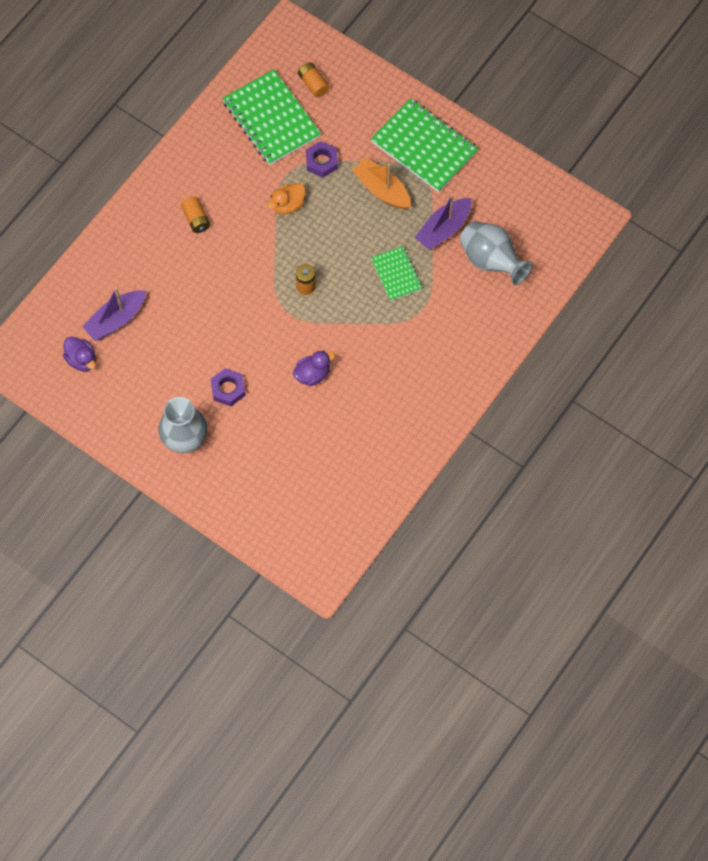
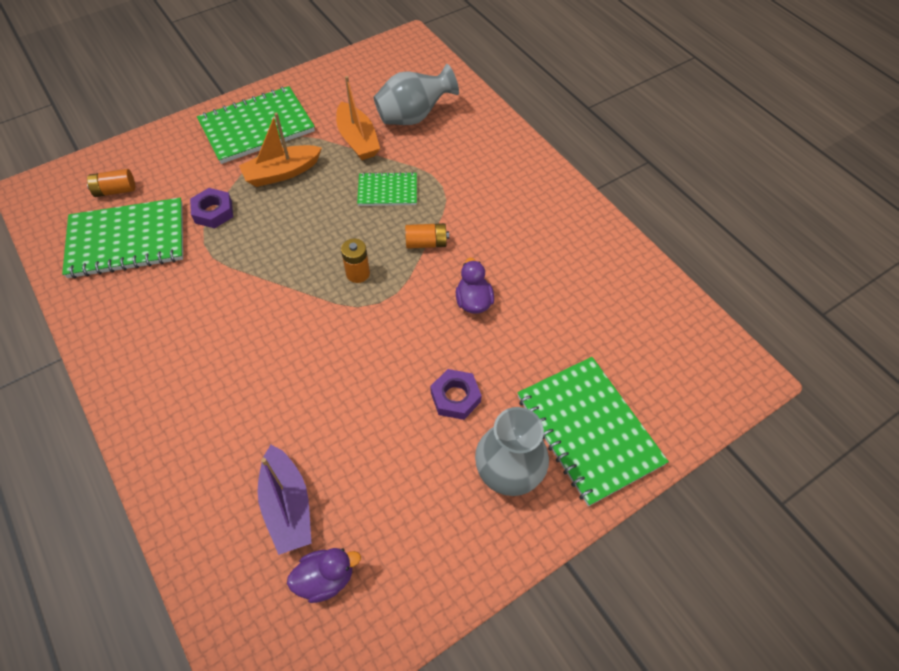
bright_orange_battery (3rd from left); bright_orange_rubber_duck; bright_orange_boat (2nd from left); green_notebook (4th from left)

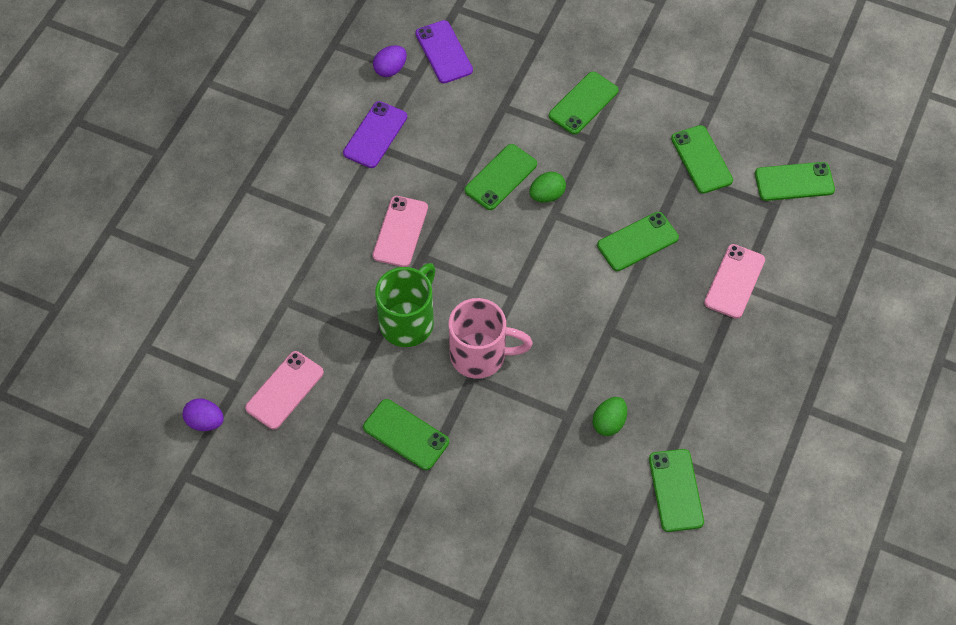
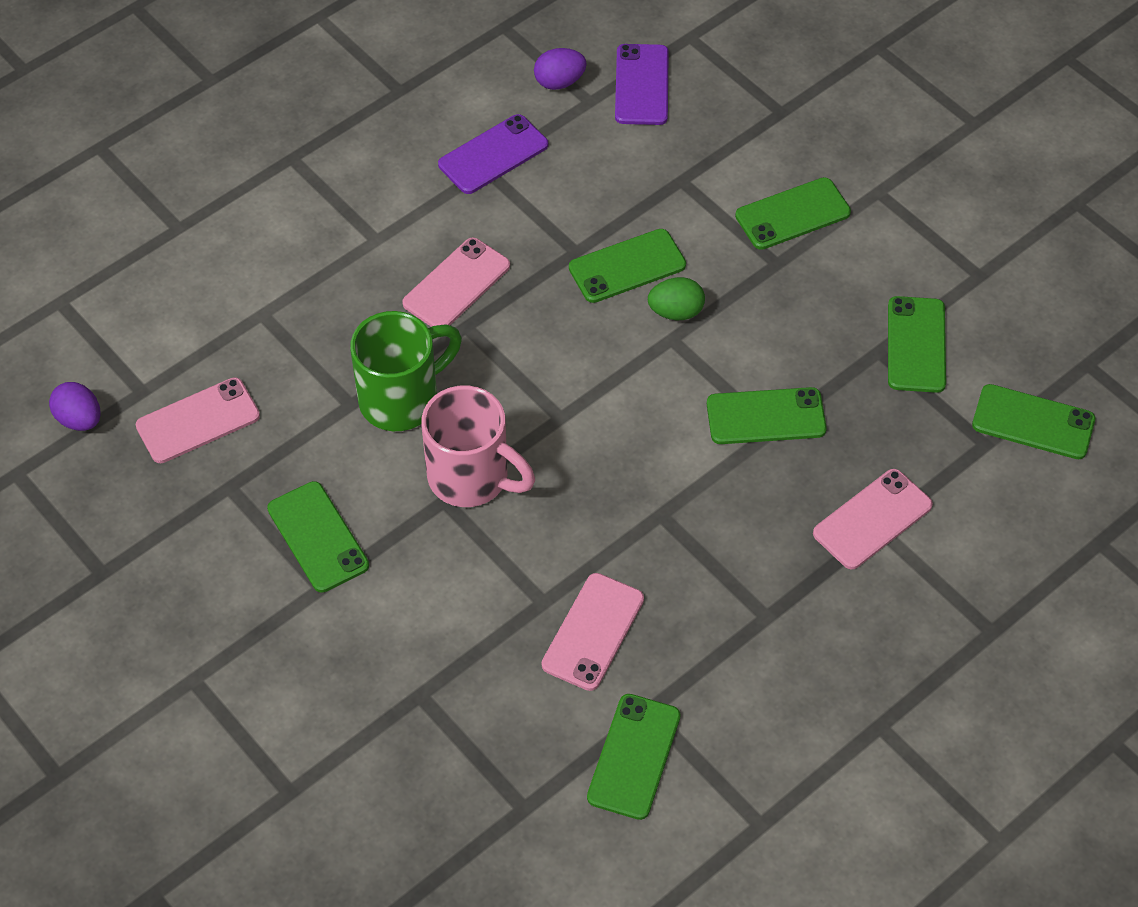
rose-pink_phone (3rd from left)

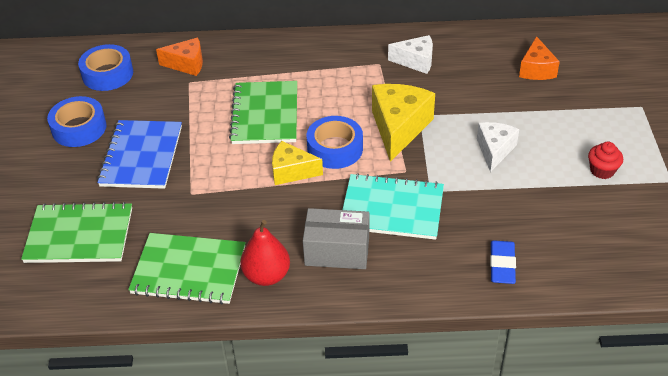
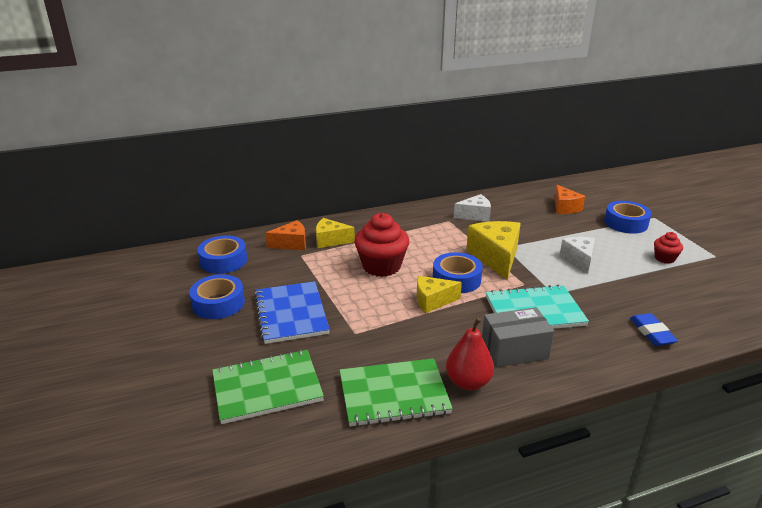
crimson_fairy_cake (1st from left); golden_cheese (1st from left); blue_sticky_tape (4th from left)

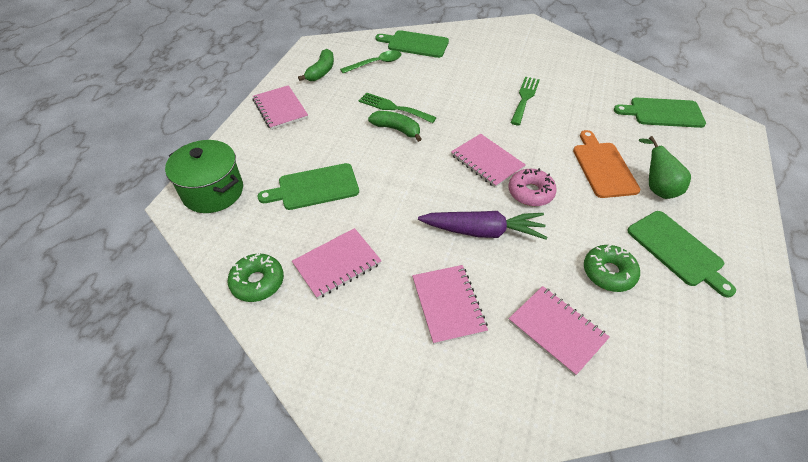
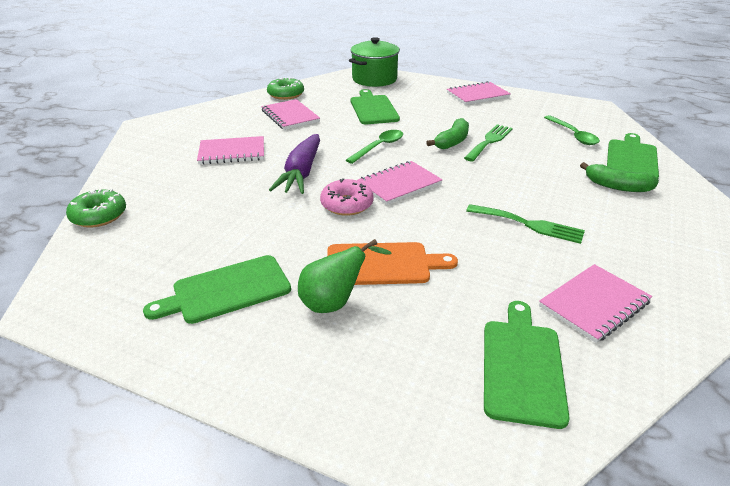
green_banana_fruit (2nd from left); rose-pink_notebook (5th from left); green_doughnut (1st from left); green_tablespoon (1st from left)

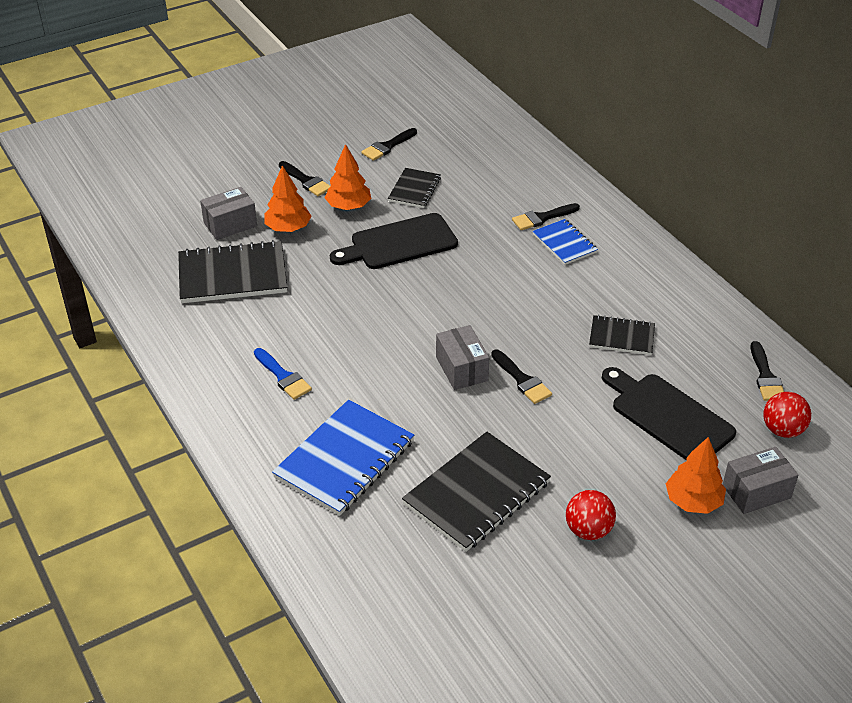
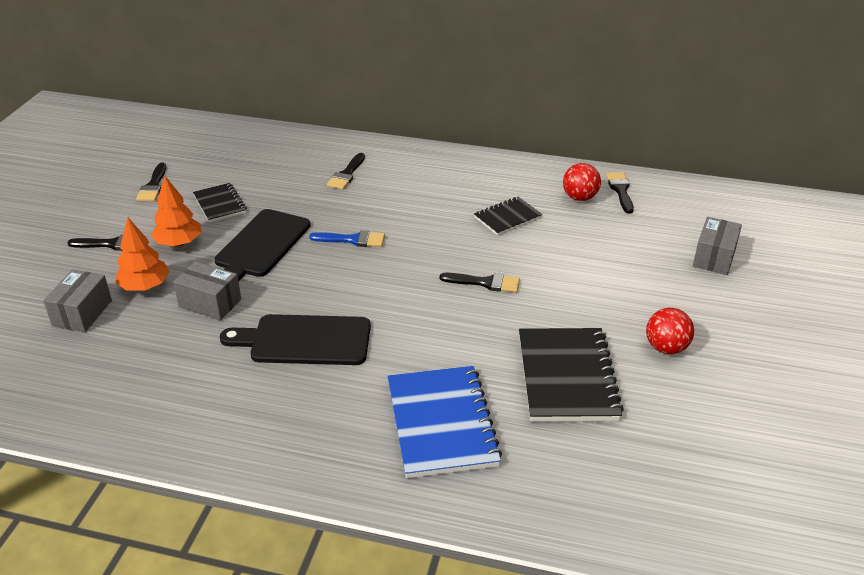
black_notebook (1st from left in the first image); blue_paintbrush; ash-grey_parcel (2nd from left); blue_notebook (2nd from left in the first image); black_bread_board (2nd from left); bright_orange_fir_tree (3rd from left in the first image); black_paintbrush (5th from left); crimson_ball (1st from left)

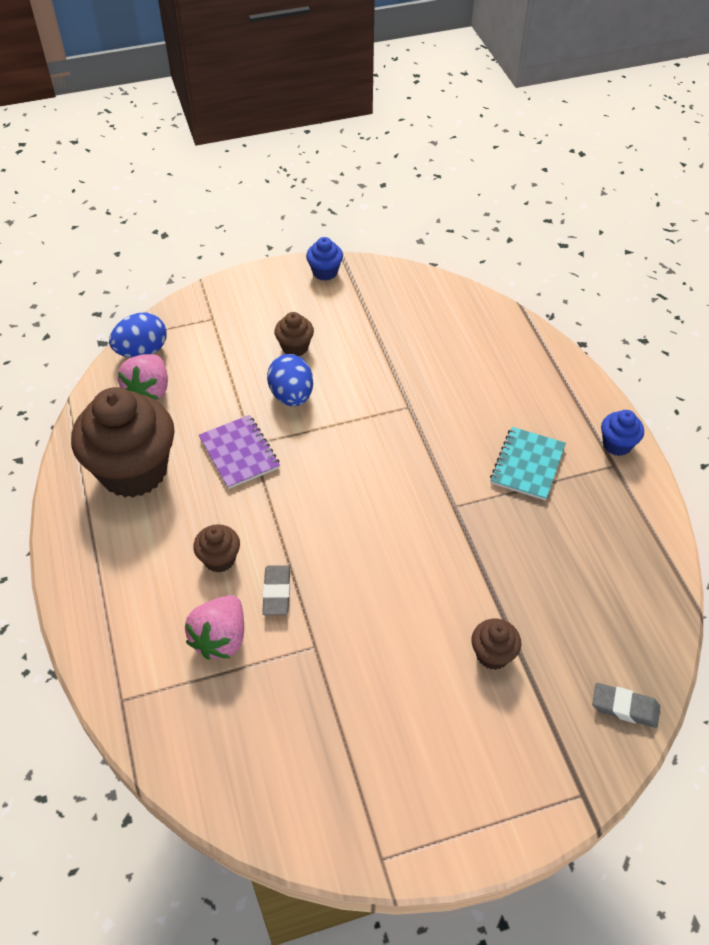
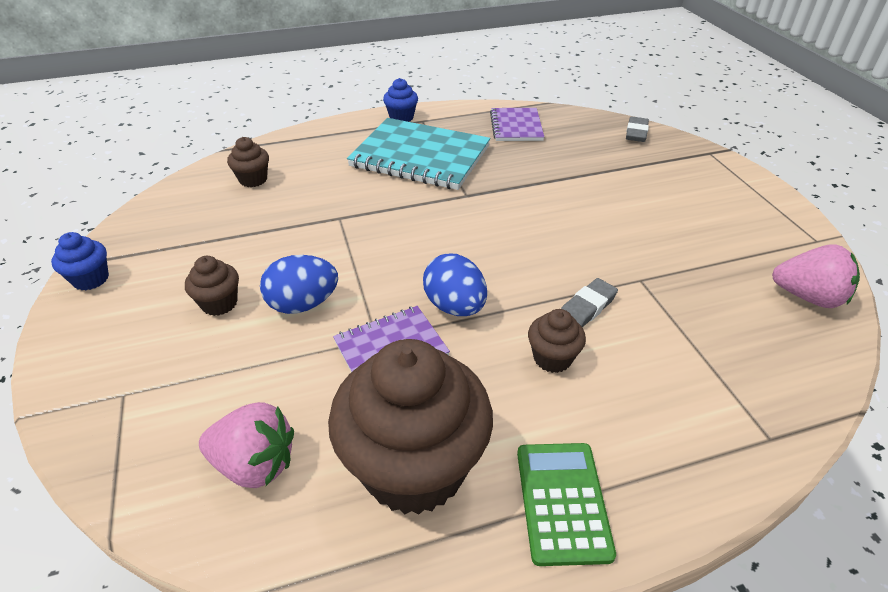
blue_egg_shape (2nd from left); rose-pink_toy_strawberry (2nd from left); ash-grey_gum_eraser (1st from left); brown_fairy_cake (2nd from left); turquoise_notebook; violet_notebook (2nd from left); green_pocket_calculator

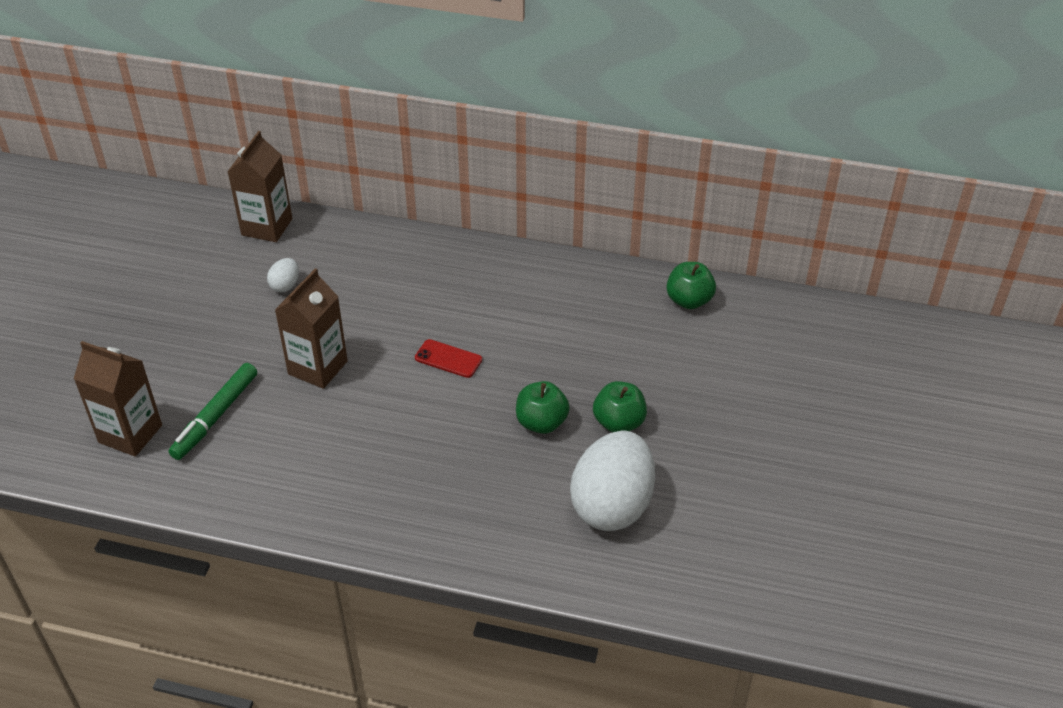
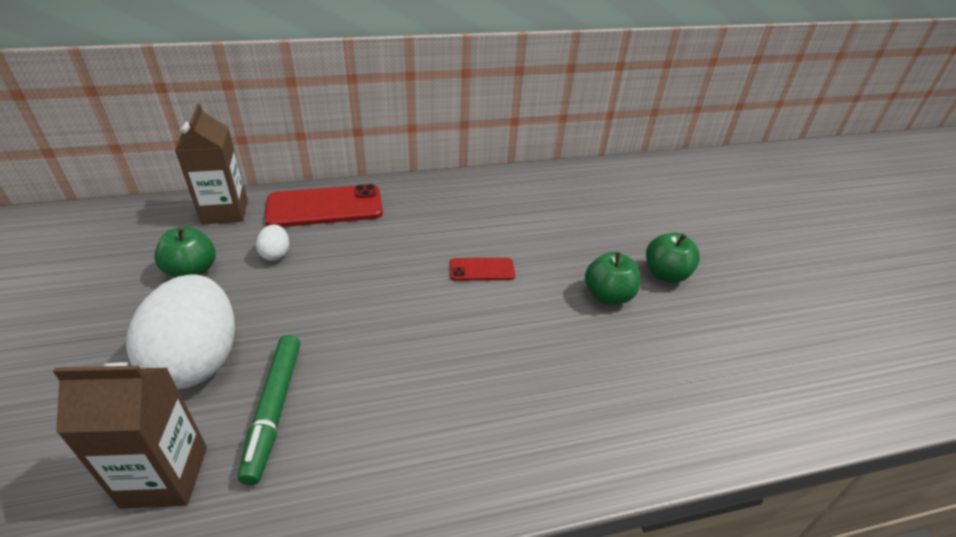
brown_milk_carton (3rd from left in the first image); snow-white_egg_shape (1st from left); green_apple (1st from left); crimson_phone (1st from left)

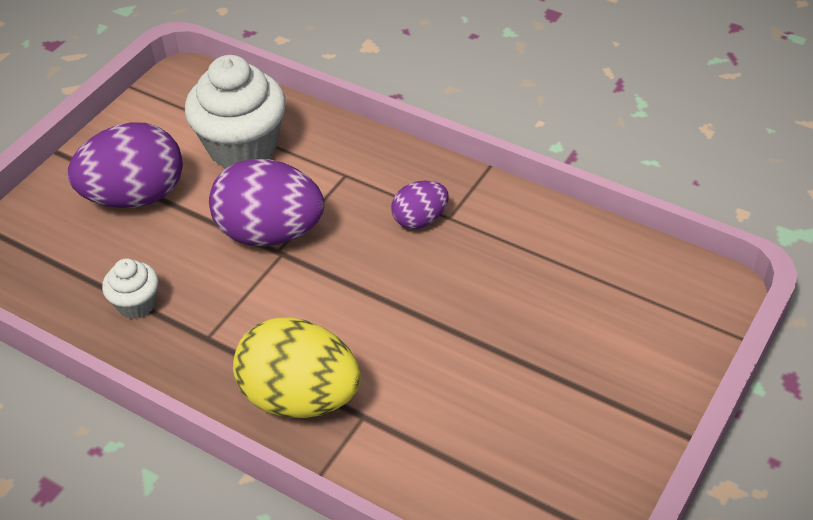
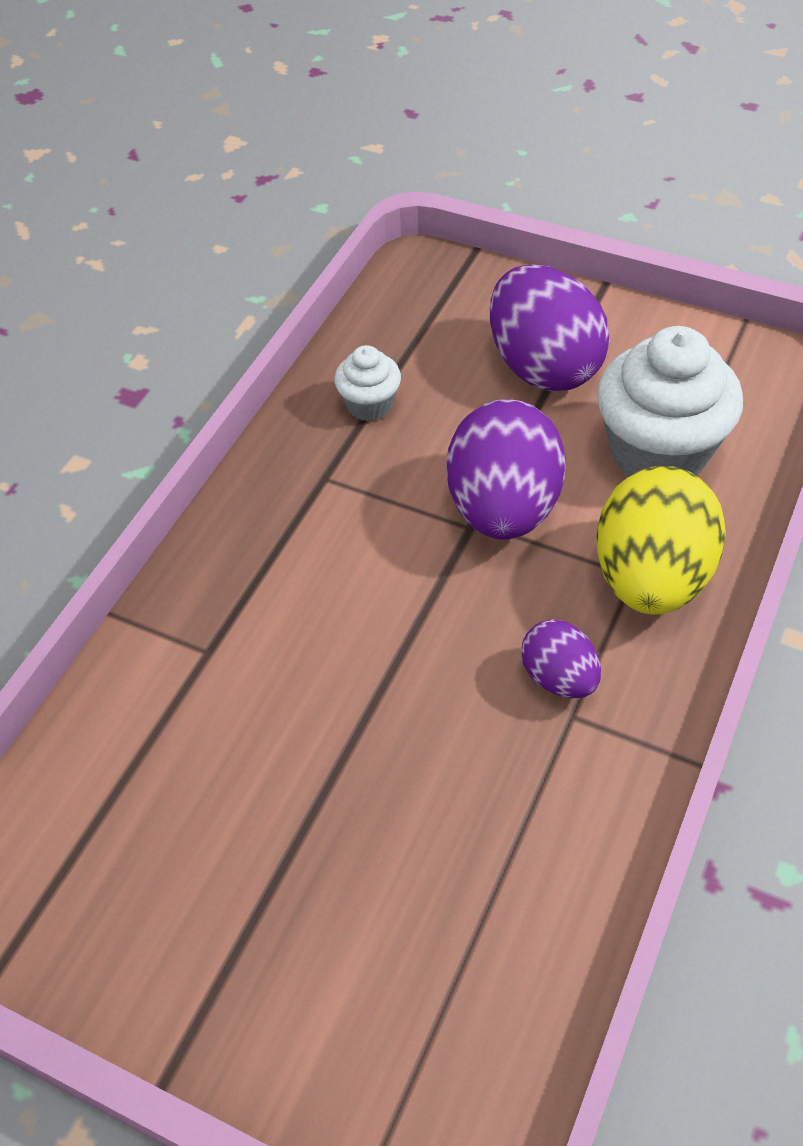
golden_egg_shape

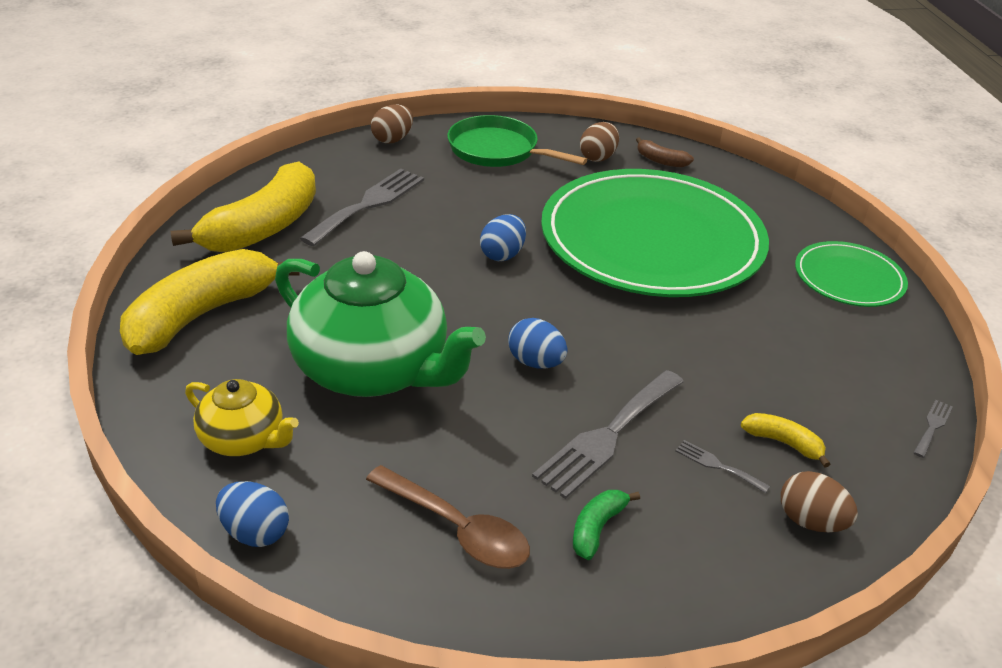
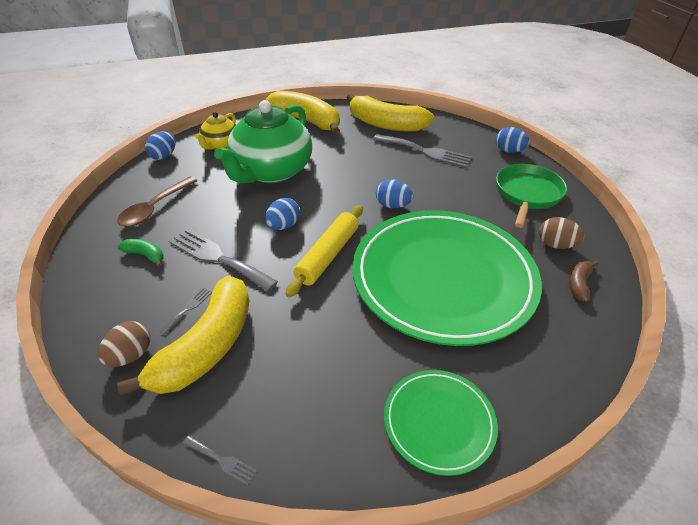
blue_egg_shape (4th from left); golden_banana_fruit (1st from left); golden_rolling_pin

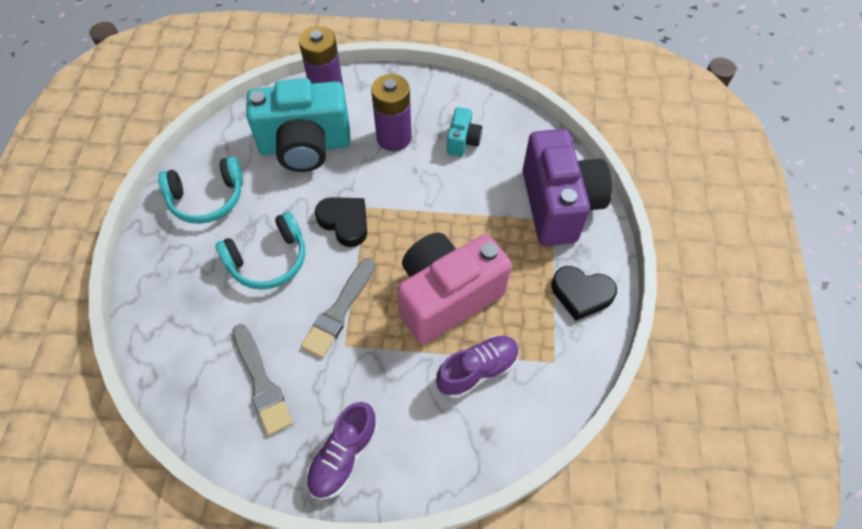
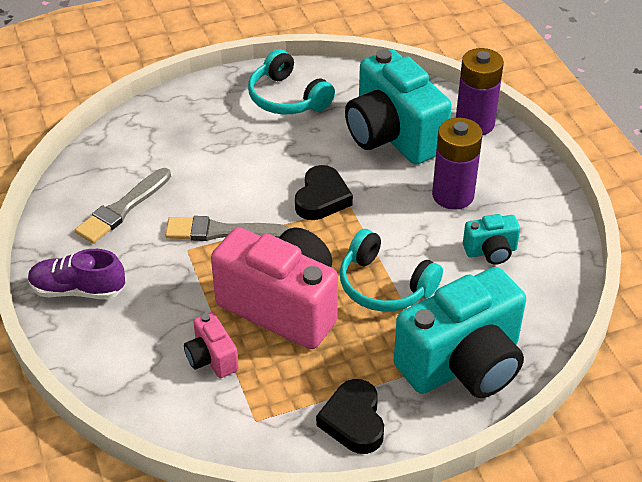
turquoise_headset (2nd from left); rose-pink_photo_camera (1st from left); turquoise_photo_camera (2nd from left)

